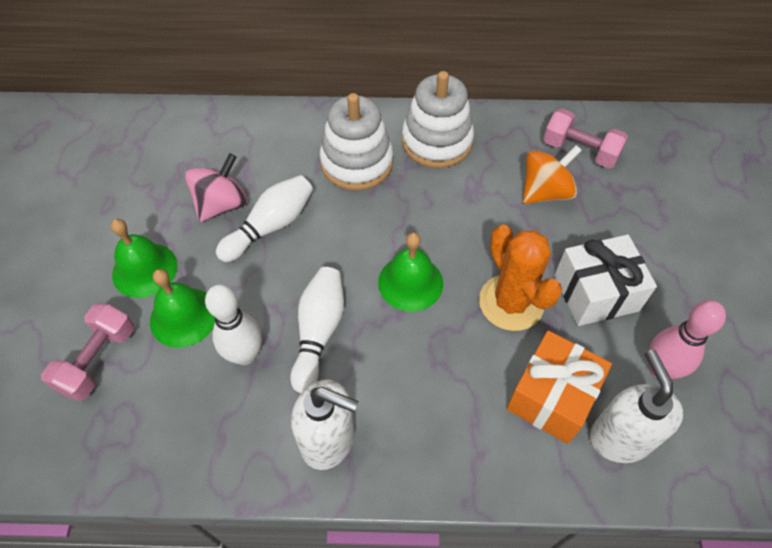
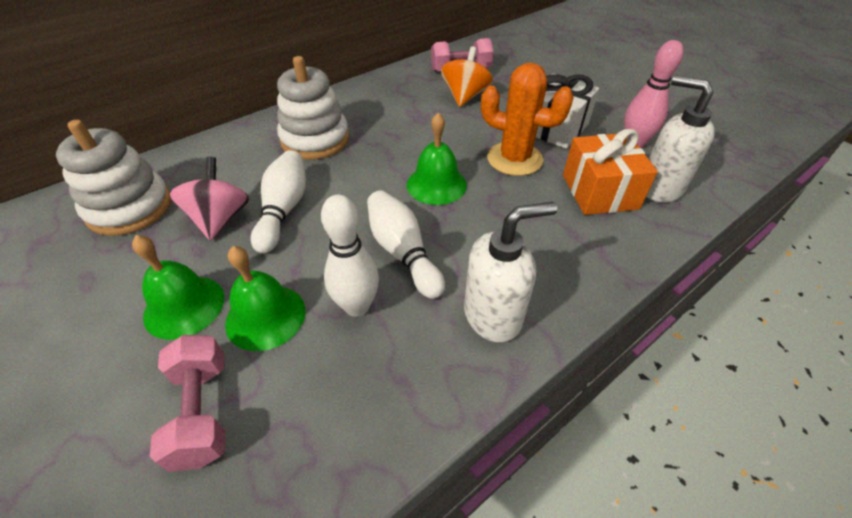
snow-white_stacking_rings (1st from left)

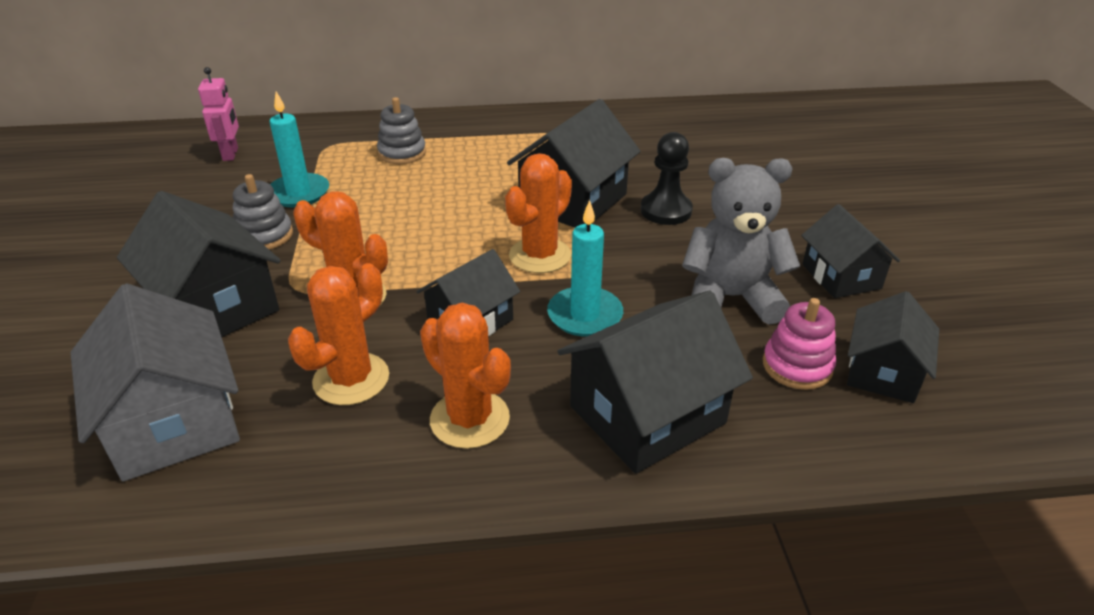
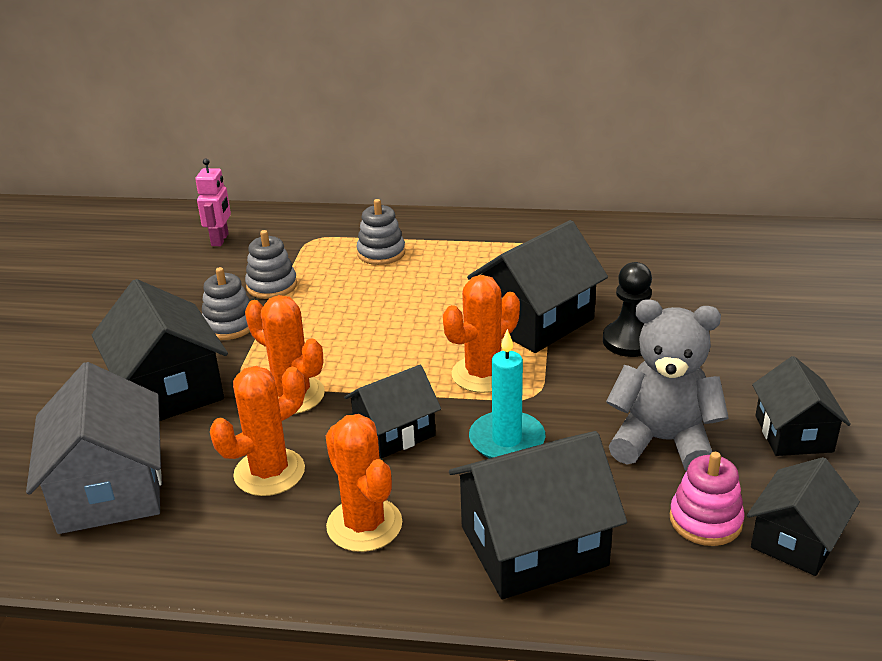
ash-grey_stacking_rings (2nd from left)

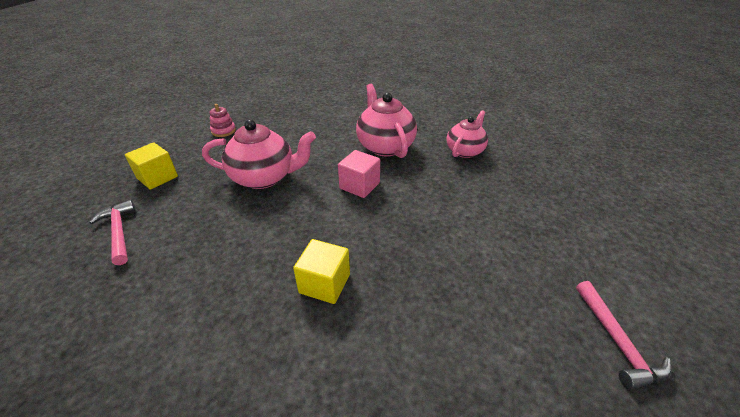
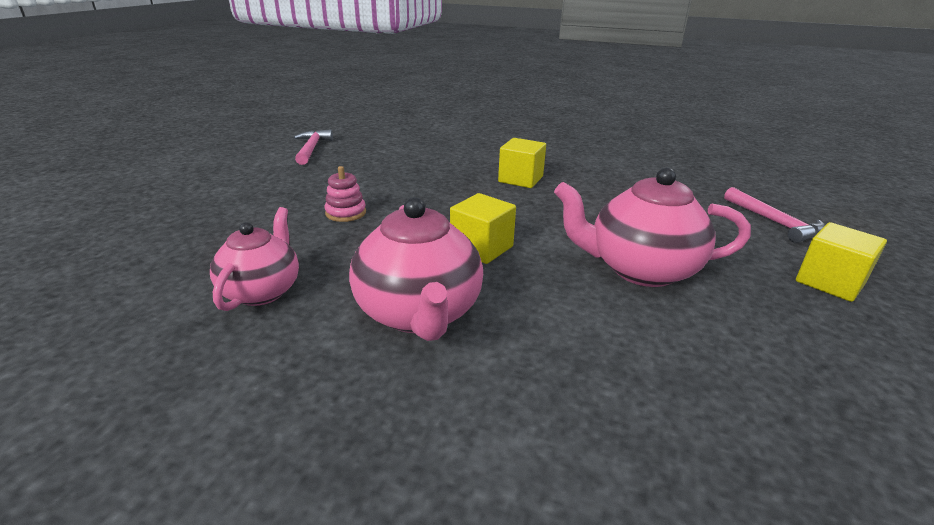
rose-pink_stacking_rings; golden_solid_cube (1st from left); rose-pink_china_teapot (1st from left)

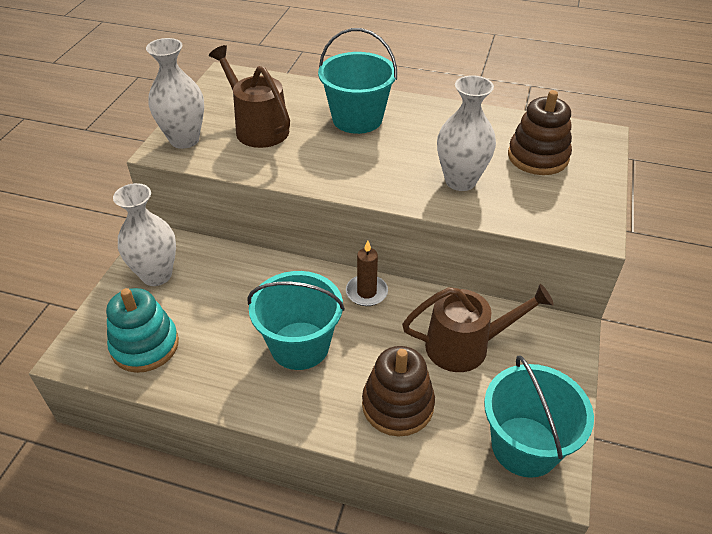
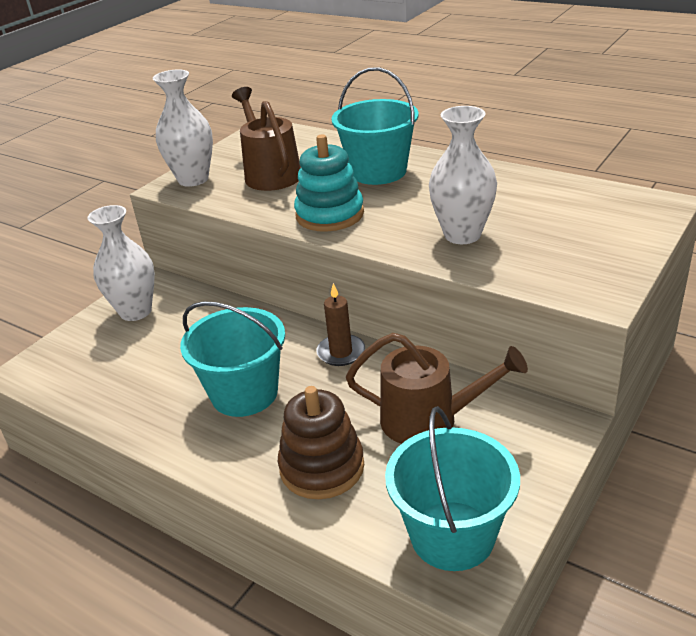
turquoise_stacking_rings; brown_stacking_rings (2nd from left in the first image)

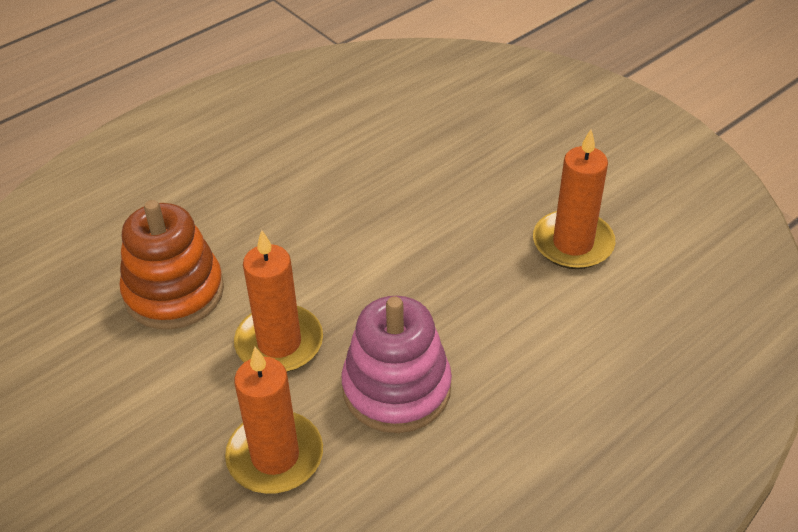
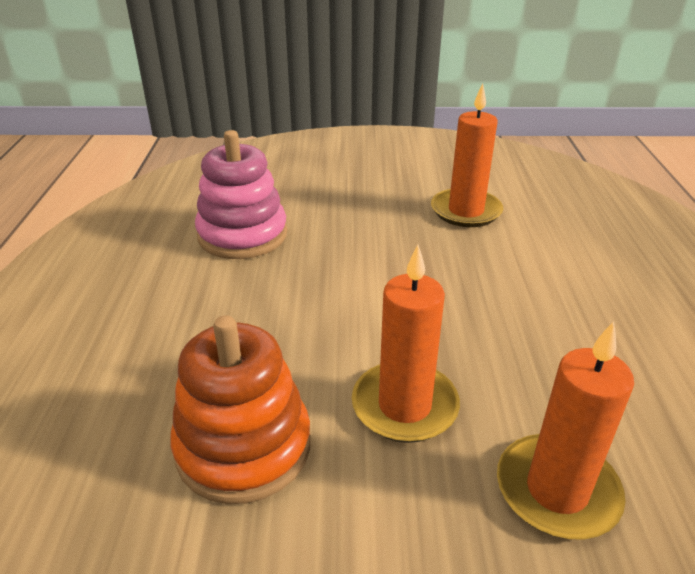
rose-pink_stacking_rings

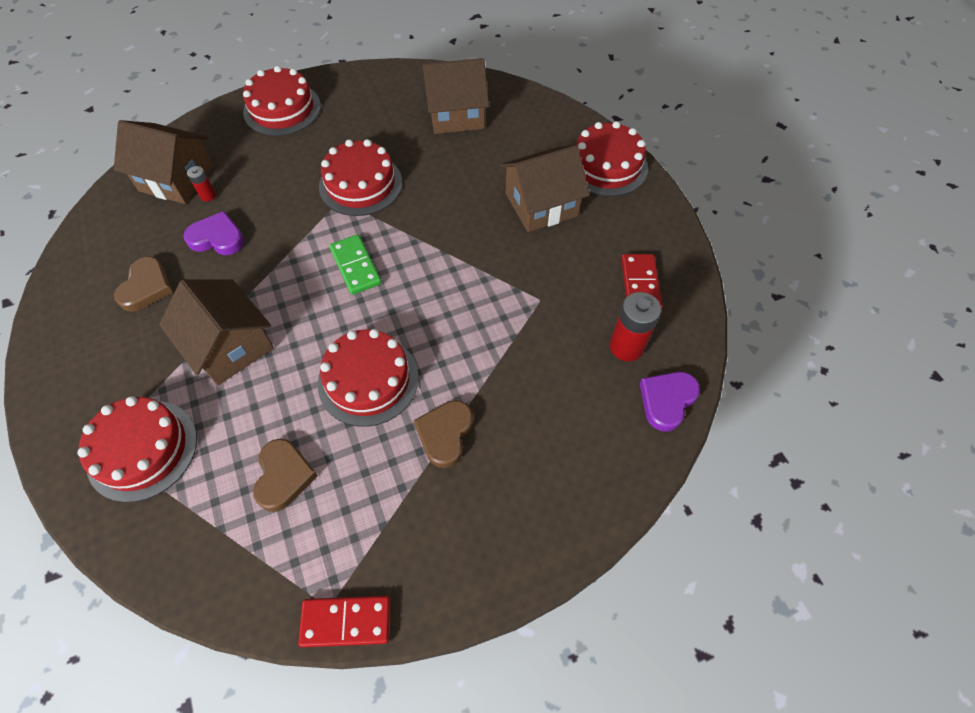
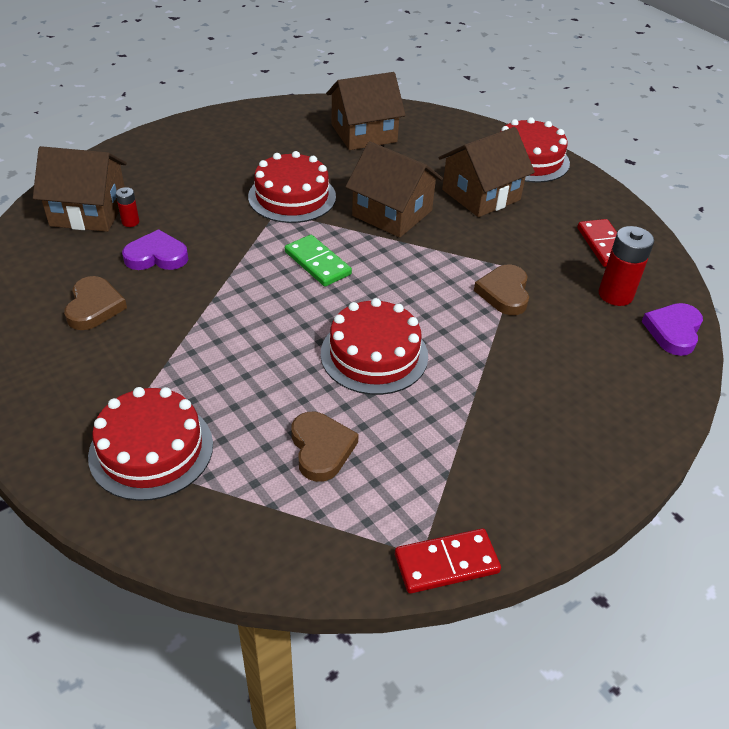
brown_toy_house (3rd from left); crimson_cake (2nd from left in the first image); brown_heart_shape (3rd from left)

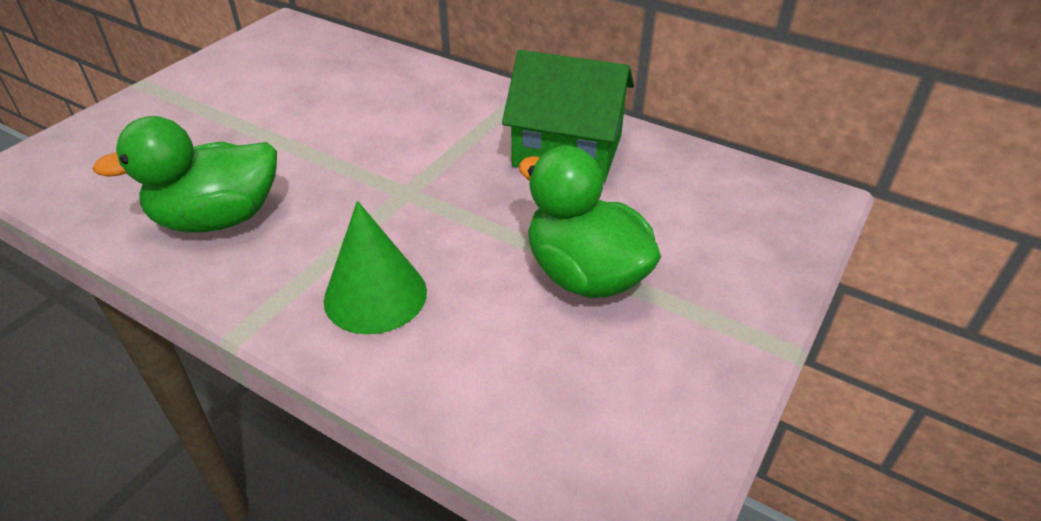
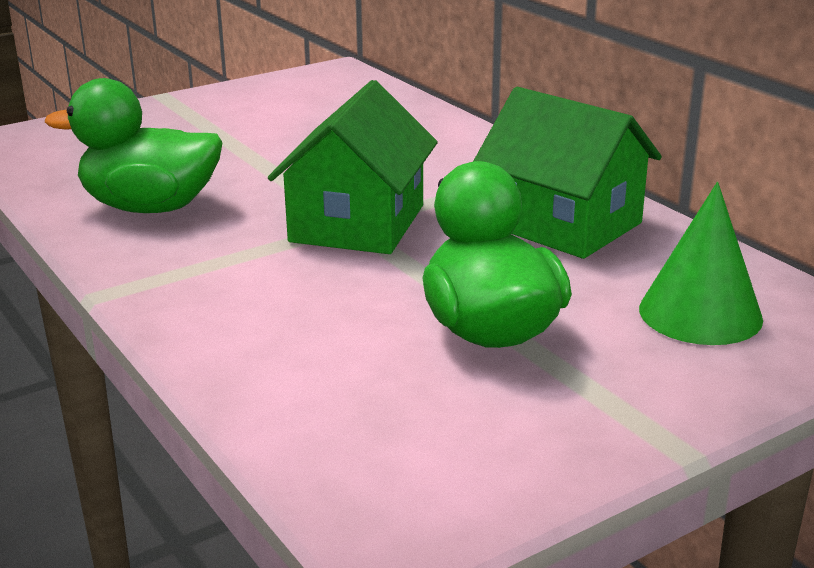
green_cone; green_toy_house (1st from left)

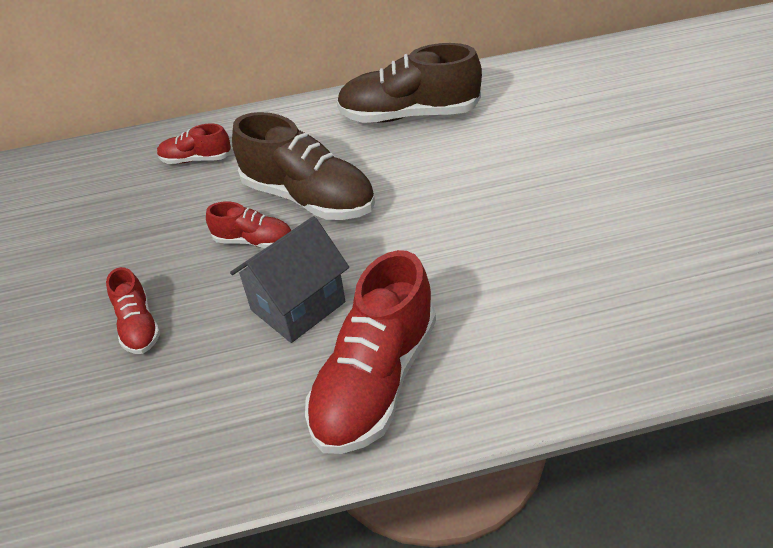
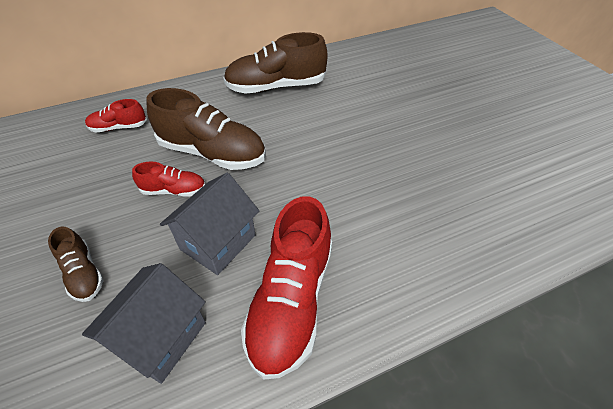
brown_lace-up_shoe (1st from left); ash-grey_toy_house (1st from left)

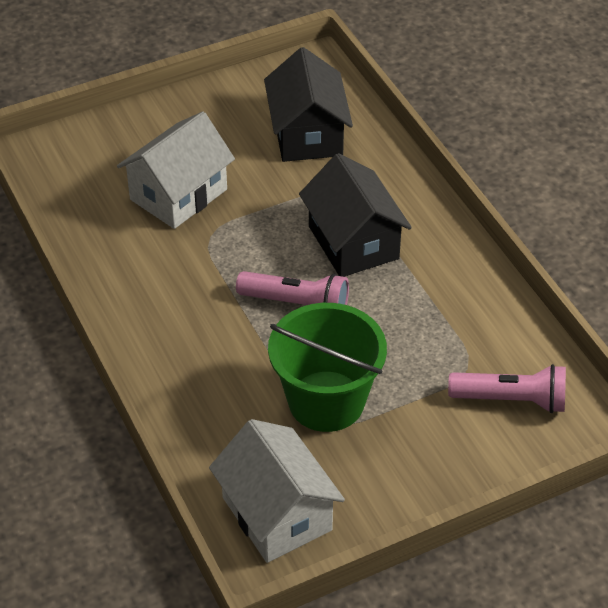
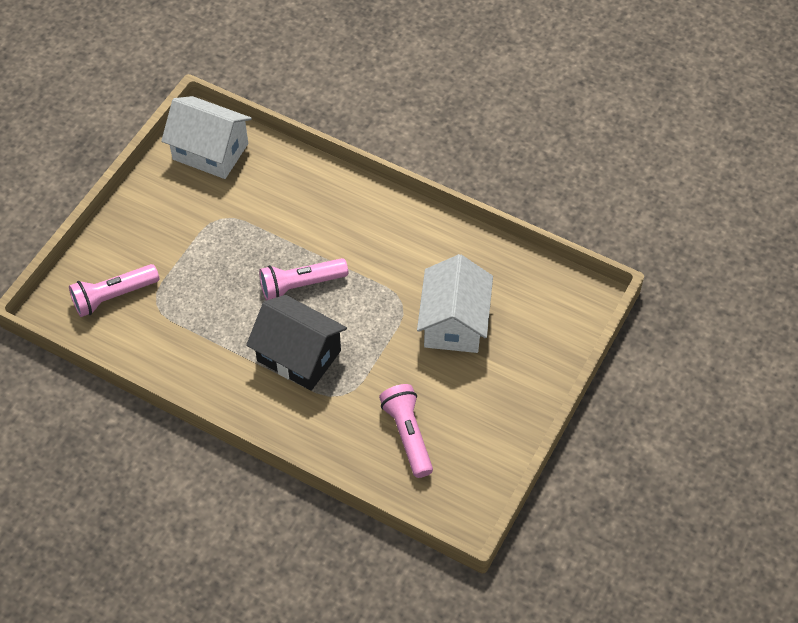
rose-pink_flashlight (3rd from left); green_sand_bucket

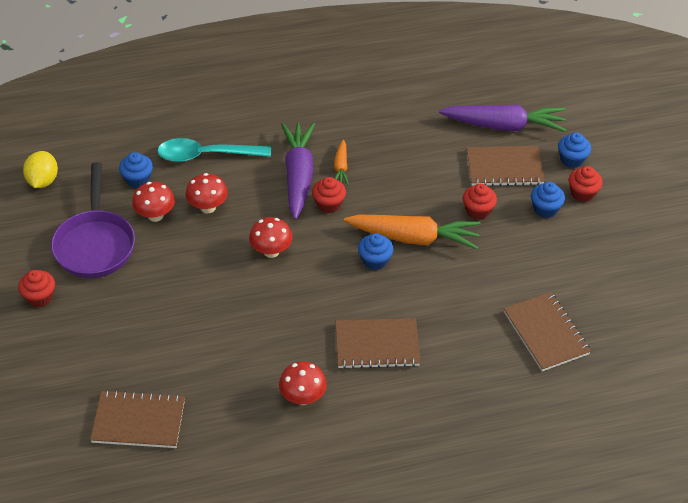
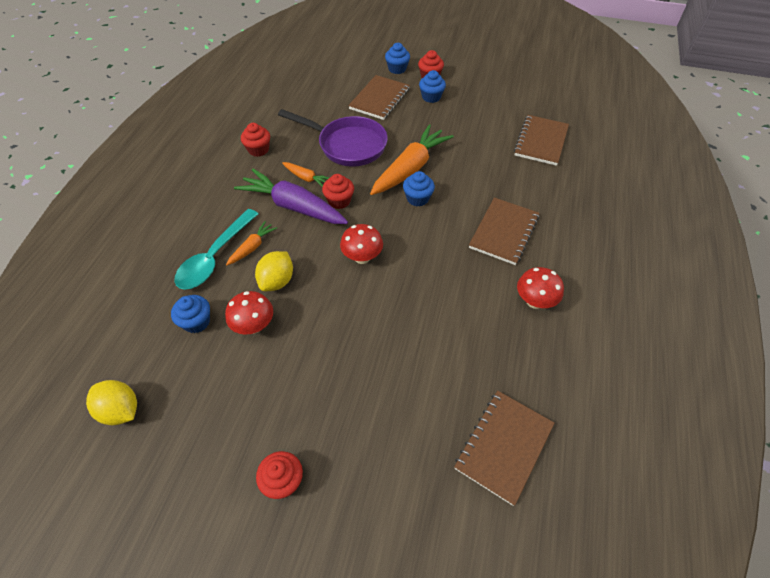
violet_frying_pan; golden_toy_lemon (2nd from left); violet_root_vegetable (2nd from left in the first image); crimson_fairy_cake (1st from left); brown_notebook (4th from left); bright_orange_root_vegetable (1st from left)

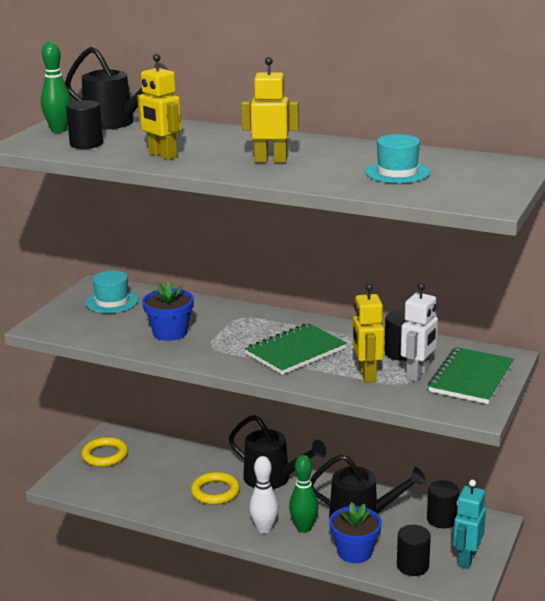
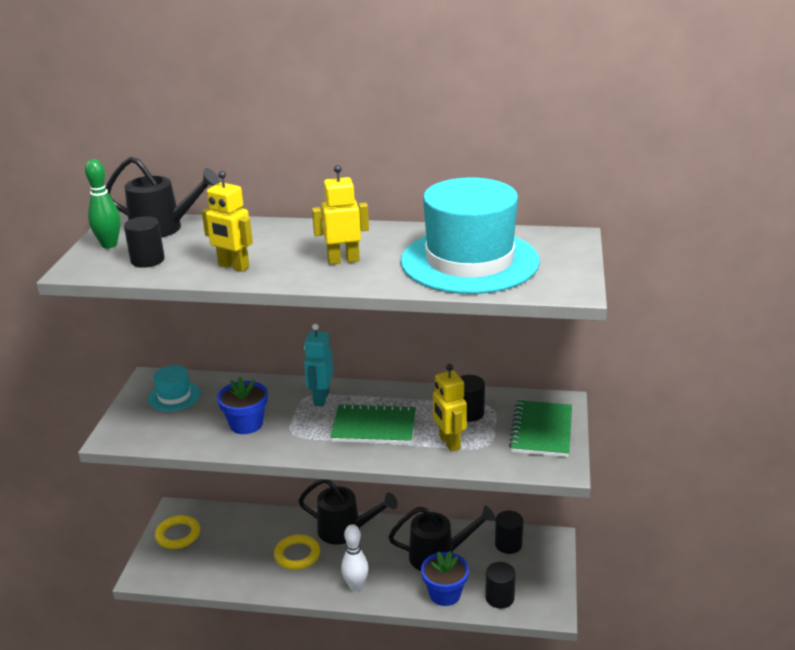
green_notebook (1st from left); green_bowling_pin (2nd from left in the first image); turquoise_top_hat (2nd from left); snow-white_robot_figure; turquoise_robot_figure

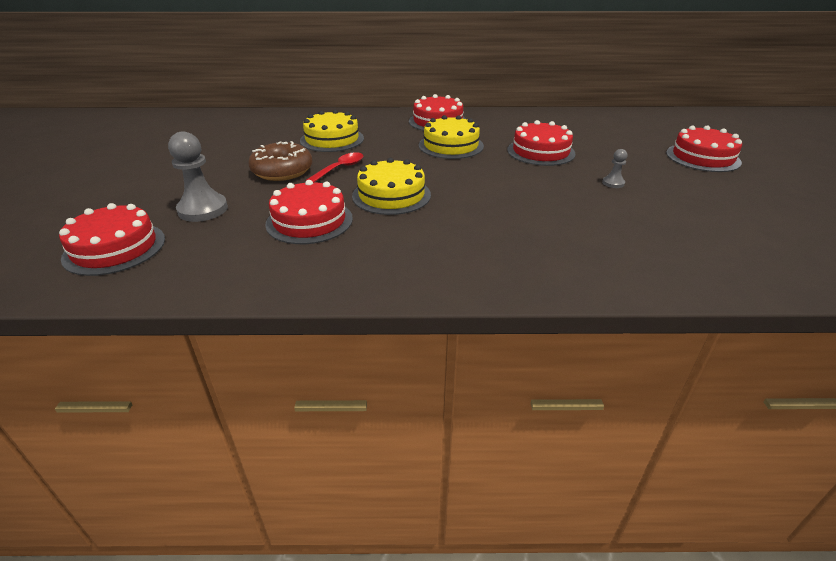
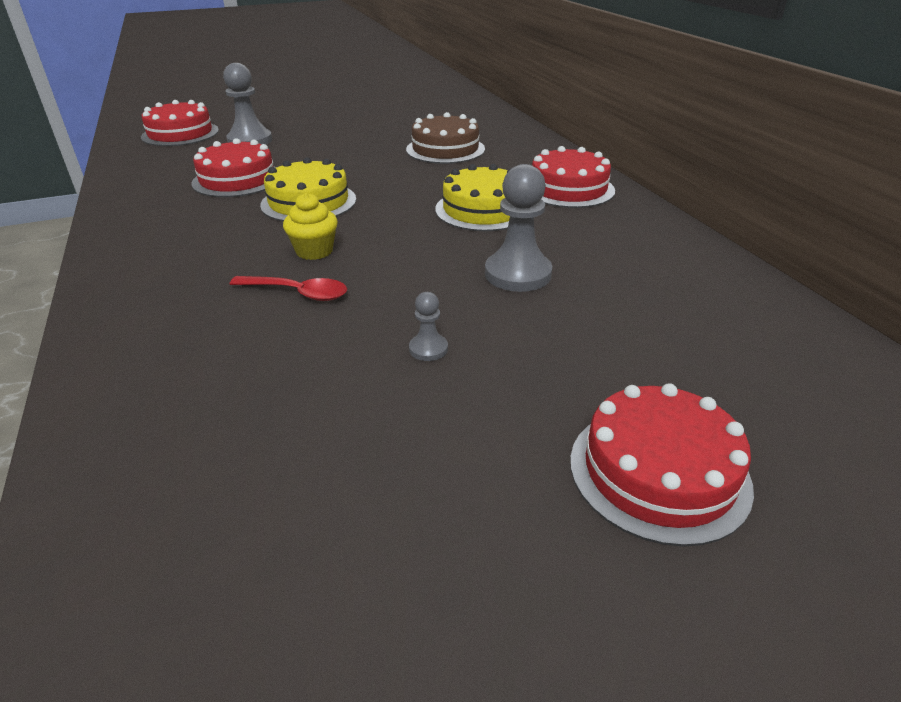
brown_doughnut; brown_cake; crimson_tablespoon; ash-grey_chess_pawn (3rd from left); golden_fairy_cake

